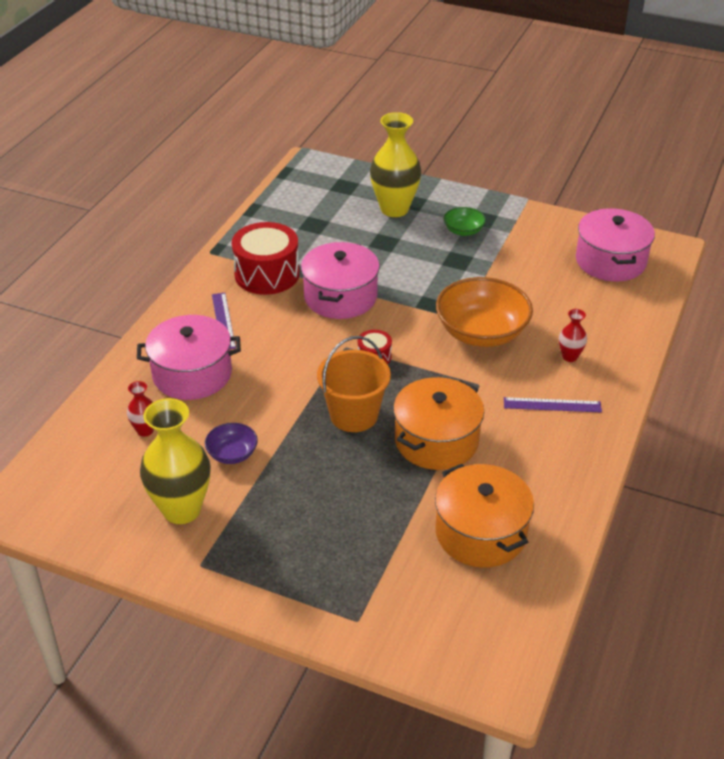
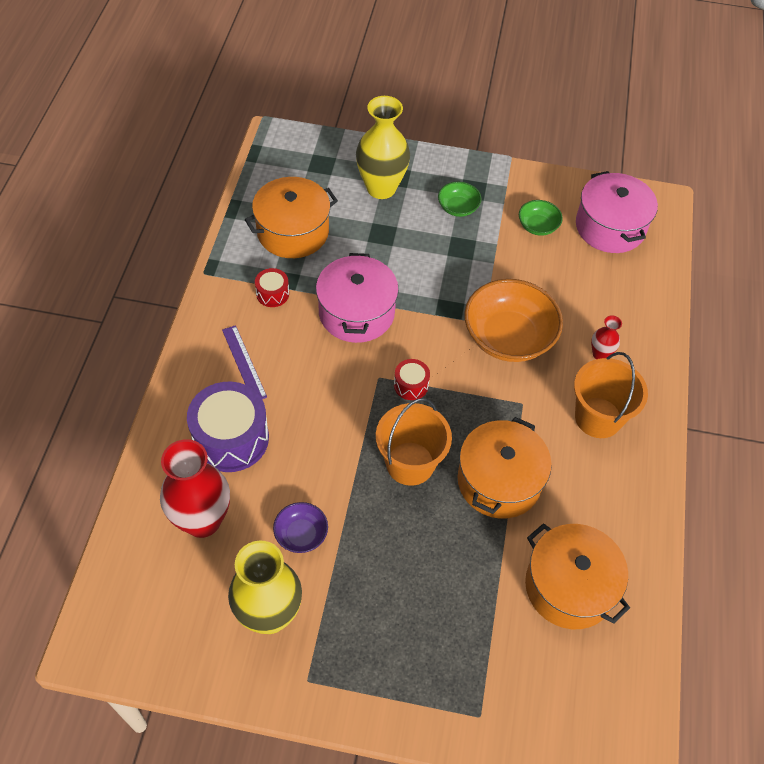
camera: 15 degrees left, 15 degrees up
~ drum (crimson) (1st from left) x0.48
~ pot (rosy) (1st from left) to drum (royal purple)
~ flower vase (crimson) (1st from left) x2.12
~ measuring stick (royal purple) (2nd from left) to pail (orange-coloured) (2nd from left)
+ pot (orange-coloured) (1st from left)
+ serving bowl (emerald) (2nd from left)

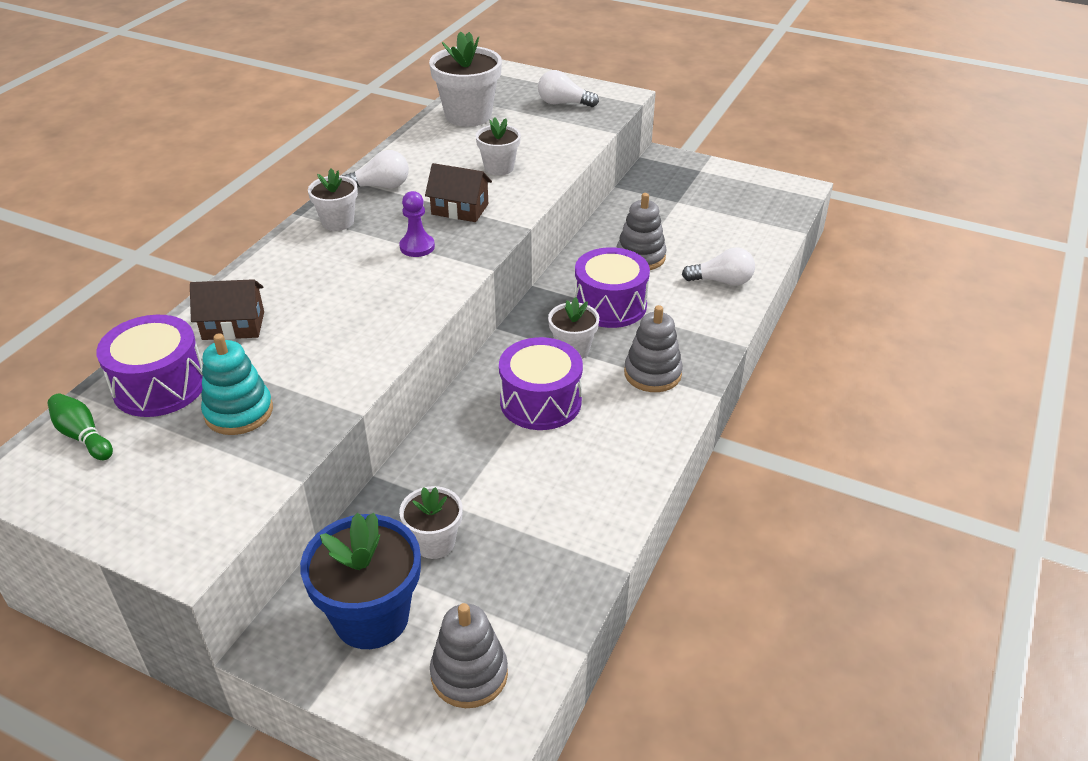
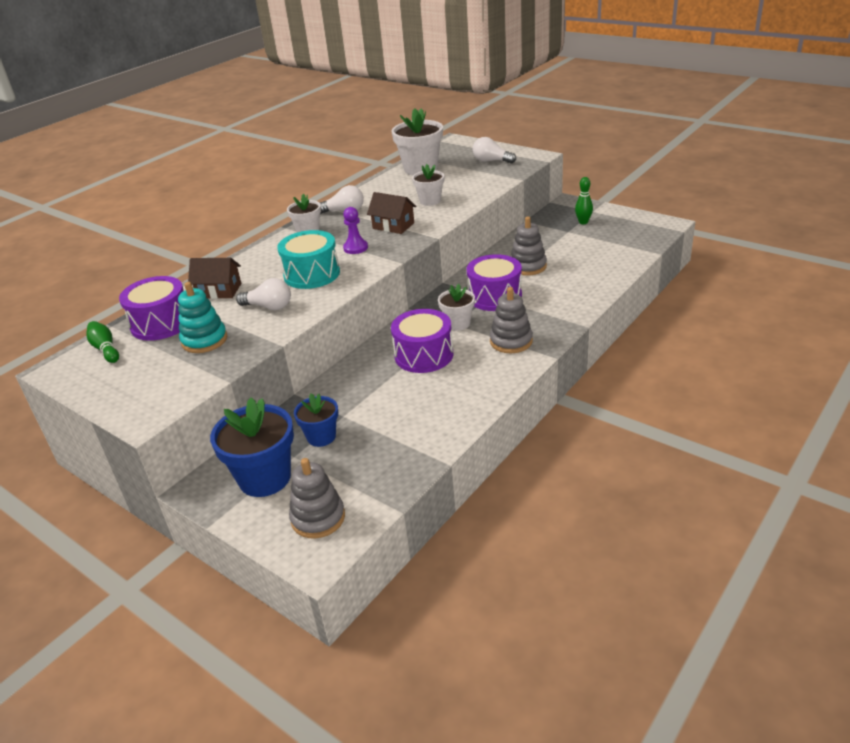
camera: 15 degrees right, 5 degrees down
~ bulb (snow-white) (3rd from left in the first image) to bulb (snow-white) (1st from left)
~ potted plant (snow-white) (2nd from left) to potted plant (blue) (2nd from left)
+ bowling pin (emerald) (2nd from left)
+ drum (teal)

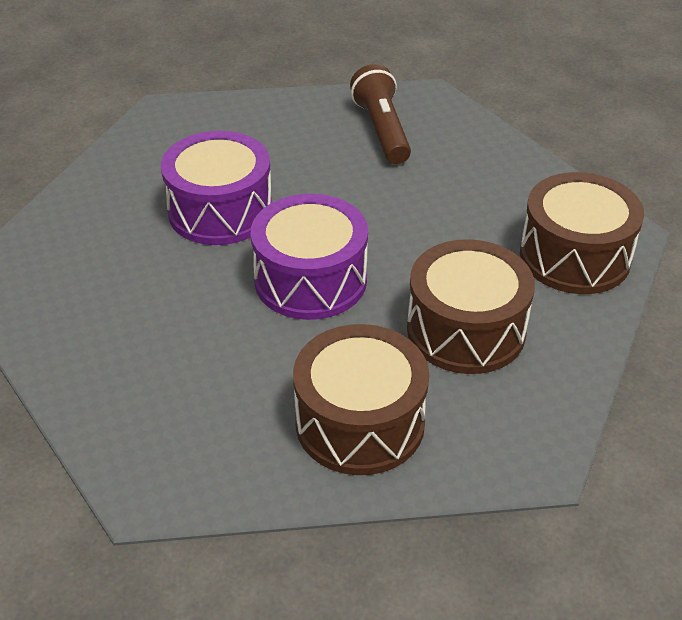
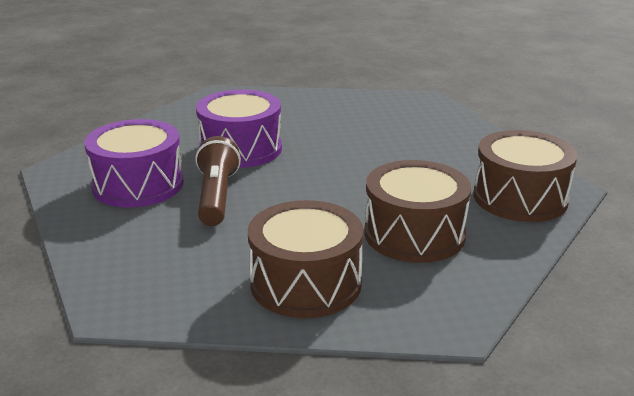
camera: 10 degrees right, 15 degrees down
~ torch (brown)
~ drum (royal purple) (2nd from left in the first image) to drum (royal purple) (1st from left)

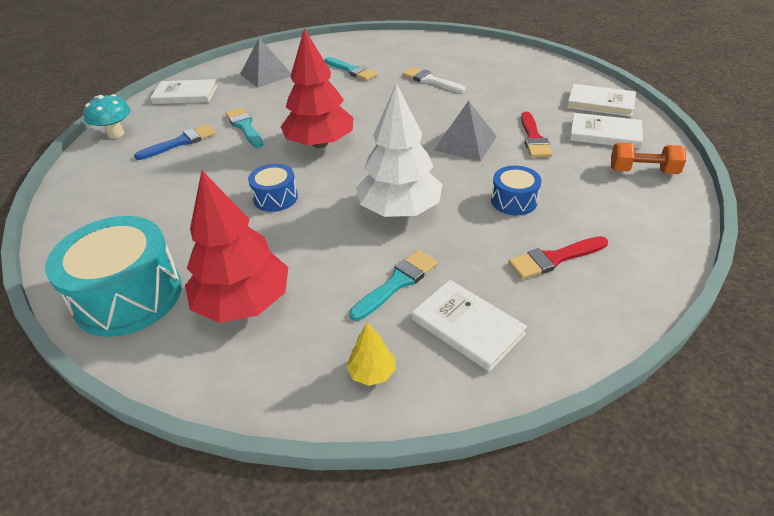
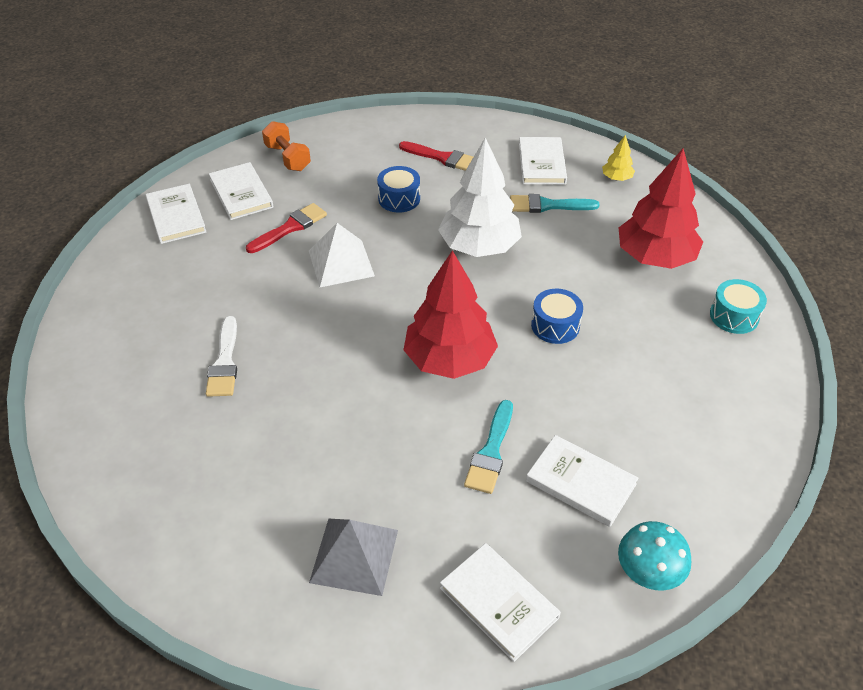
camera: 135 degrees left, 5 degrees up
- paint brush (teal) (2nd from left)
~ pyramid (ash-grey) (2nd from left) to pyramid (snow-white)
~ paint brush (blue) to hardcover (snow-white) (5th from left)
~ drum (teal) x0.51

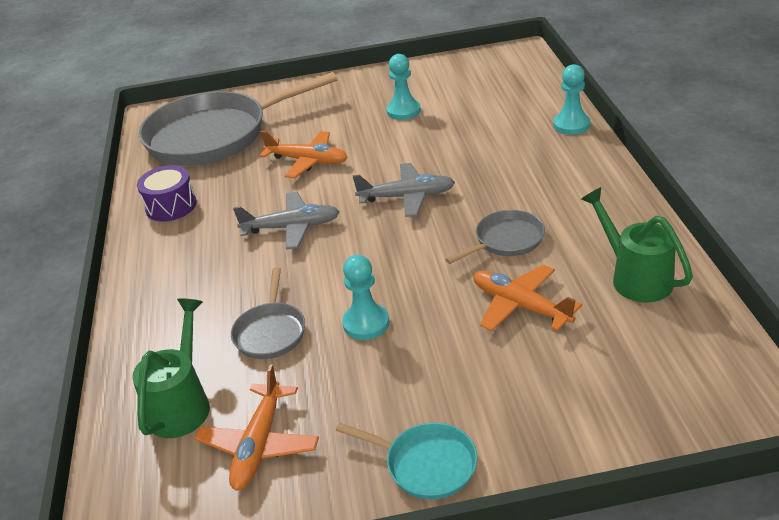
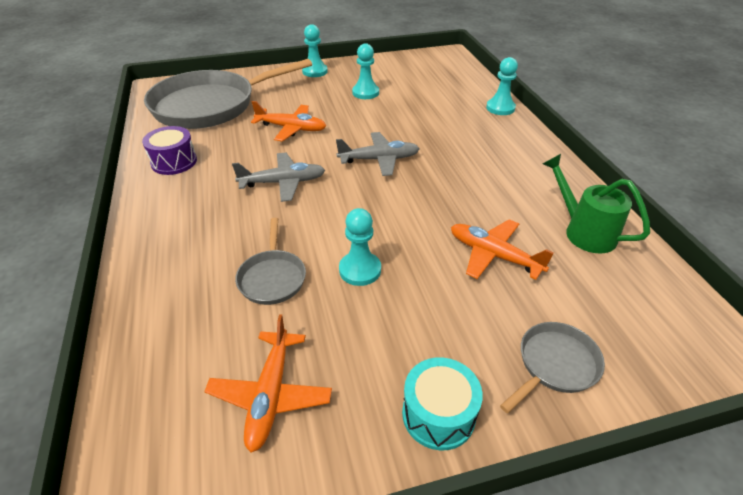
camera: 10 degrees left, 5 degrees up
~ pan (ash-grey) (3rd from left)
- watering pot (emerald) (1st from left)
~ pan (teal) to drum (teal)
+ chess pawn (teal) (1st from left)

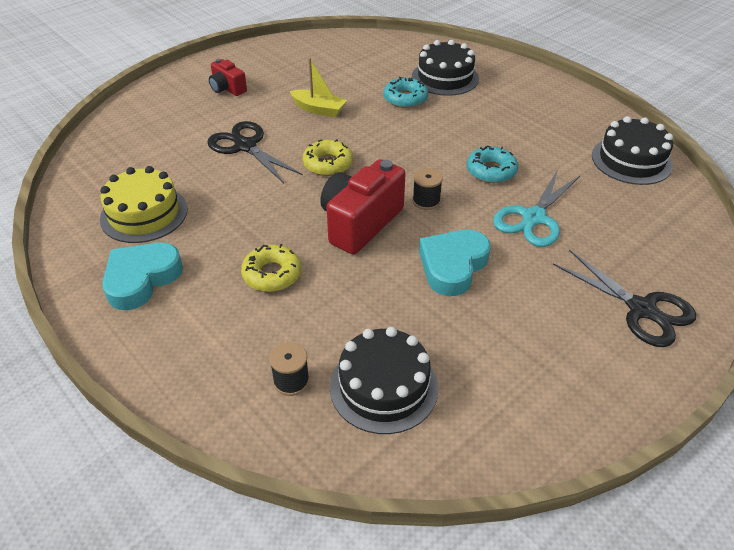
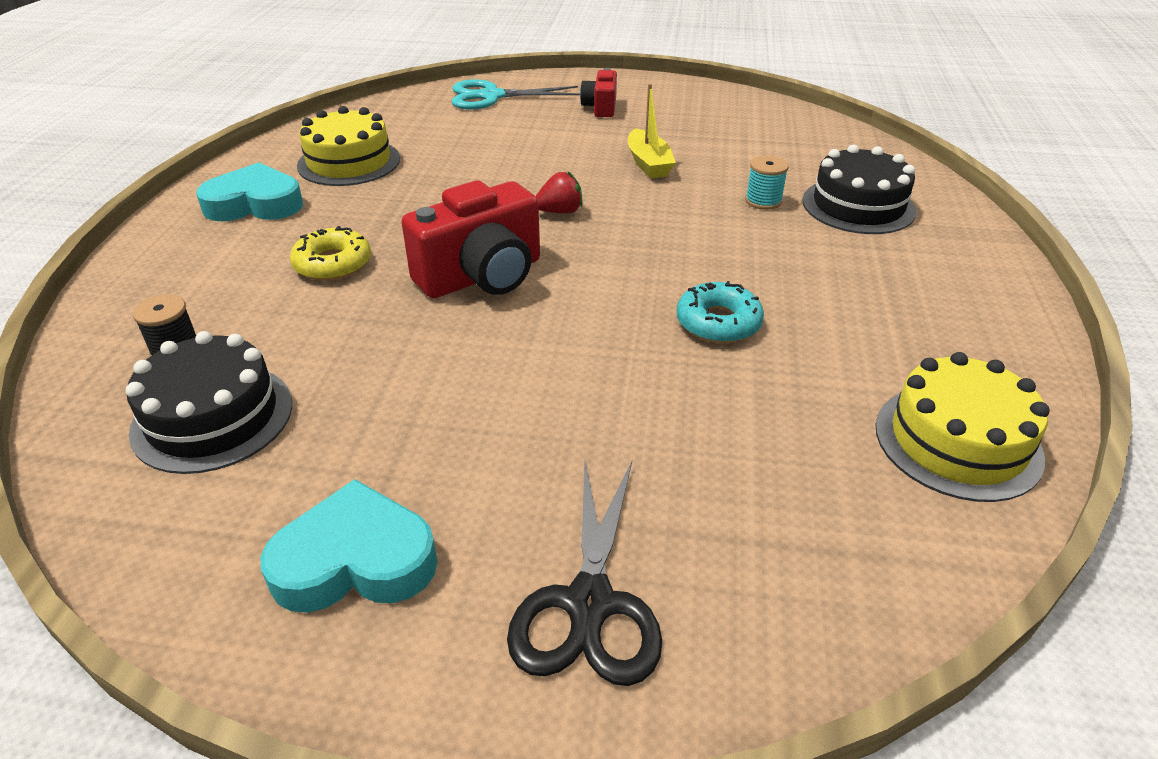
camera: 50 degrees right, 5 degrees down
~ doughnut (teal) (1st from left) to reel of thread (teal)
~ cake (jet-black) (3rd from left) to cake (bright yellow) (2nd from left)
- scissors (jet-black) (1st from left)
~ doughnut (bright yellow) (2nd from left) to strawberry (crimson)
~ photo camera (crimson) (2nd from left in the first image) 150 degrees clockwise
- reel of thread (jet-black) (2nd from left)
~ scissors (teal)
~ heart (teal) (2nd from left)

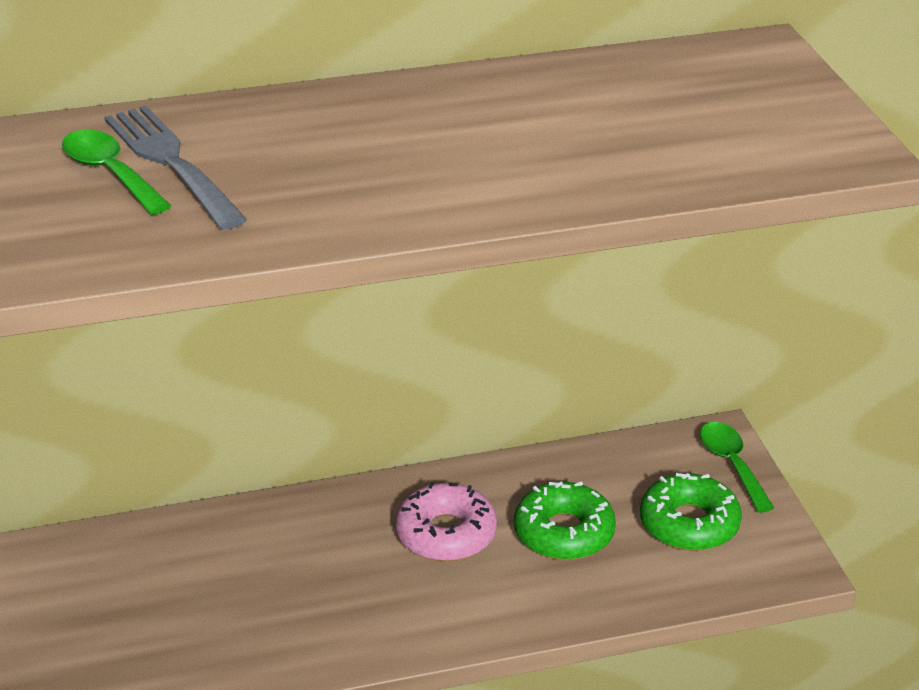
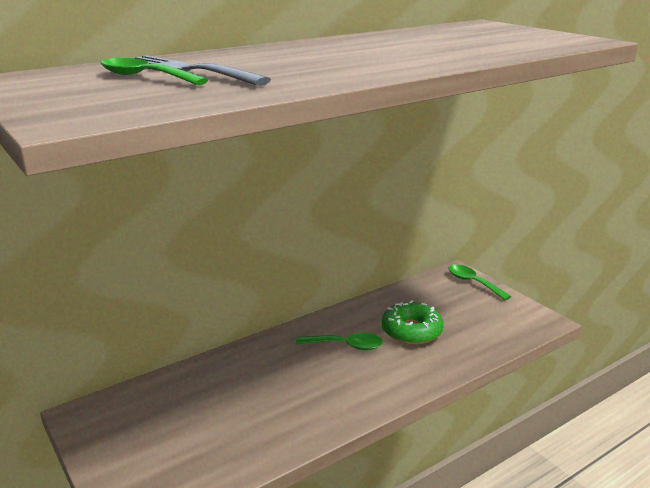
camera: 20 degrees left, 10 degrees down
- doughnut (emerald) (2nd from left)
~ doughnut (rosy) to spoon (emerald) (2nd from left)

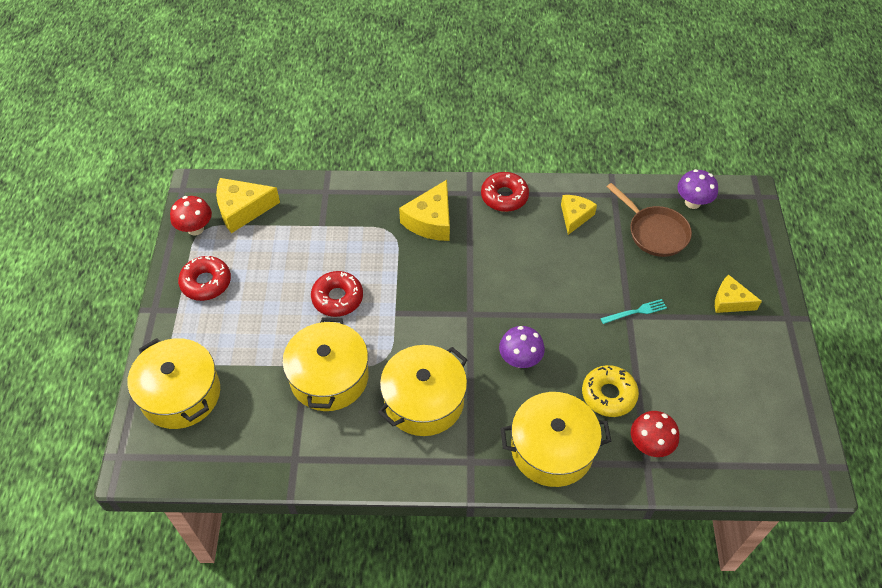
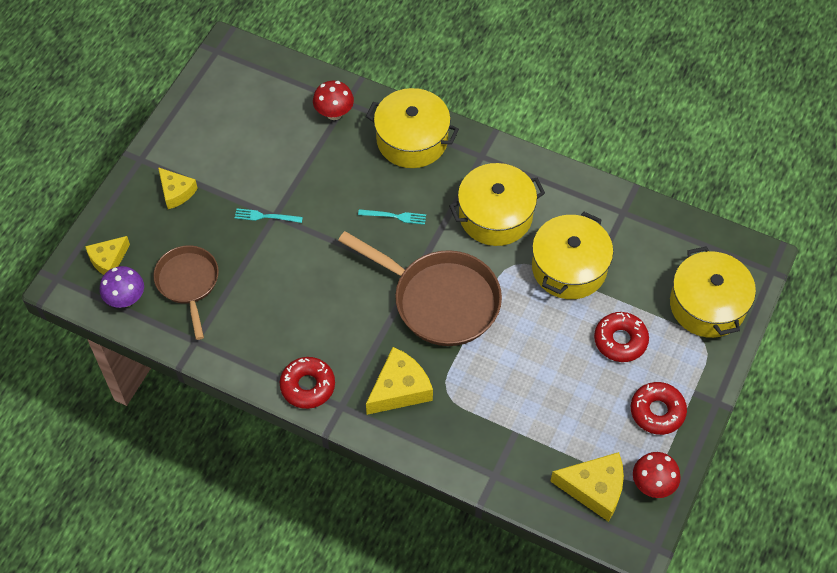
camera: 155 degrees left, 5 degrees up
~ cheese wedge (bright yellow) (3rd from left in the first image) to cheese wedge (bright yellow) (1st from left)
~ doughnut (crimson) (2nd from left)
~ mushroom (royal purple) (1st from left) to fork (teal) (2nd from left)
- doughnut (bright yellow)
+ pan (brown) (2nd from left)

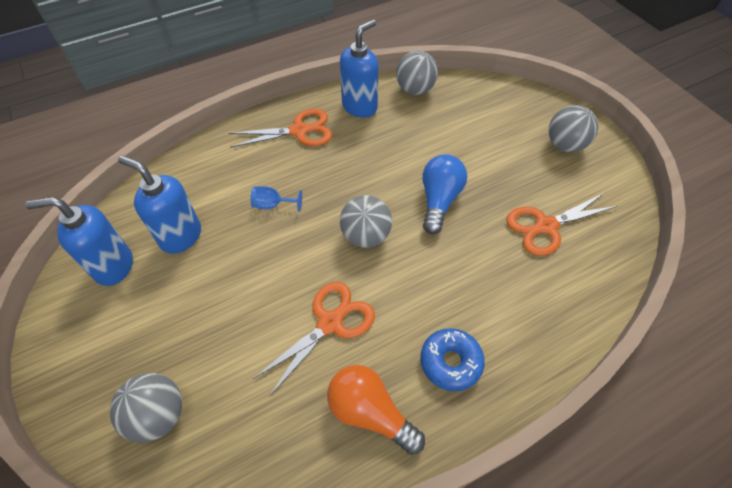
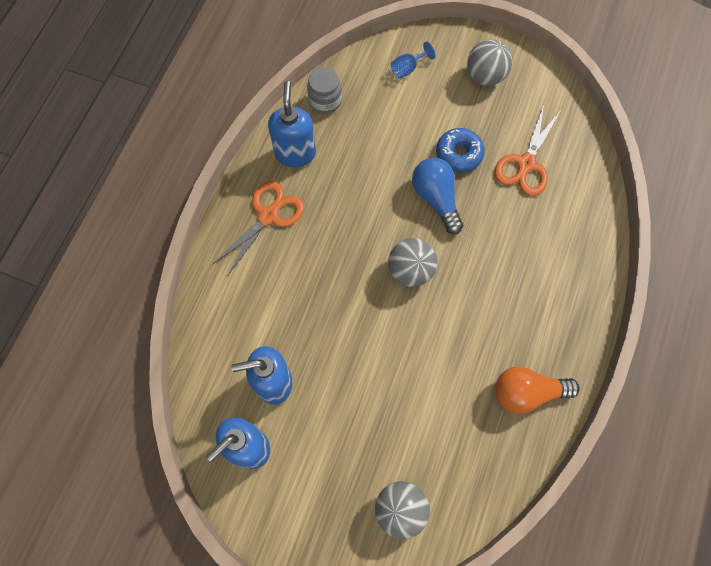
camera: 40 degrees left, 15 degrees up
~ play ball (ash-grey) (3rd from left) to jam jar (ash-grey)
~ chalice (blue)
- scissors (orange-coloured) (2nd from left)
~ doughnut (blue)

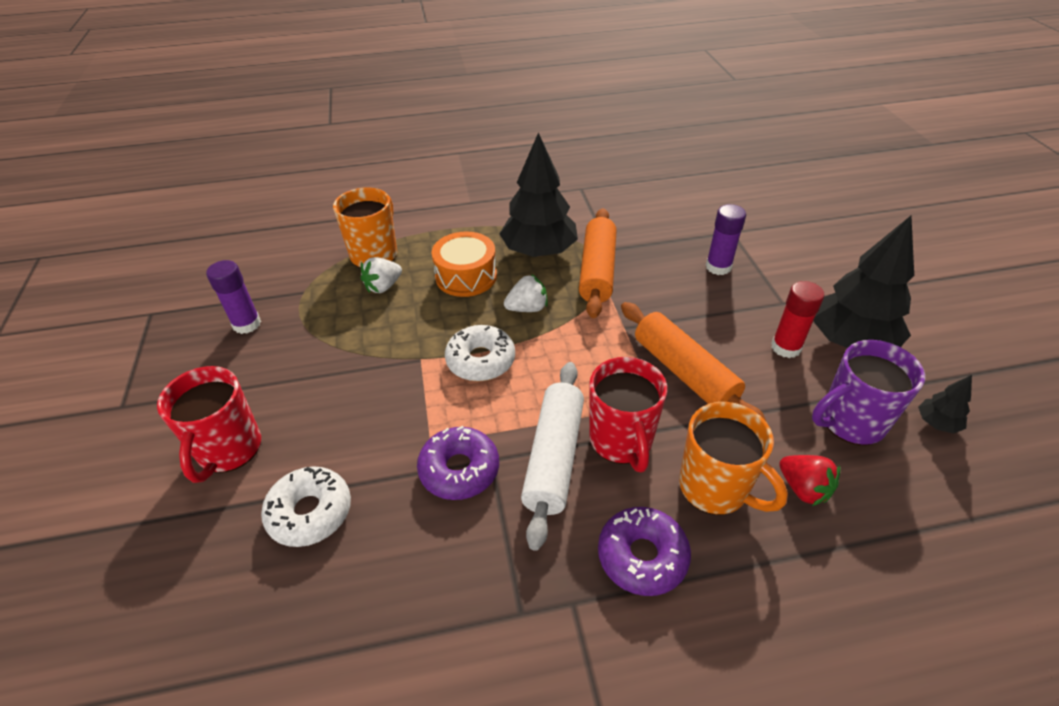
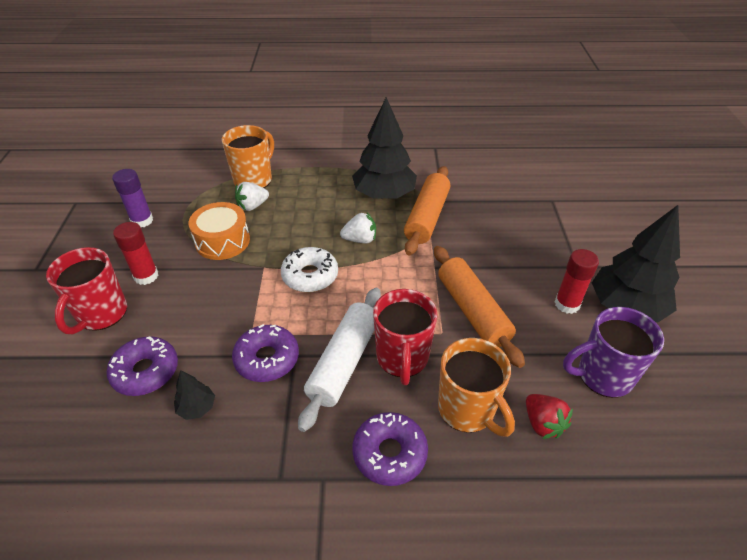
camera: 10 degrees right, 0 degrees up
- stick of glue (royal purple) (2nd from left)
~ drum (orange-coloured)
~ toy tree (jet-black) (3rd from left in the first image) to toy tree (jet-black) (1st from left)
~ doughnut (snow-white) (1st from left) to doughnut (royal purple) (1st from left)
+ stick of glue (crimson) (1st from left)

